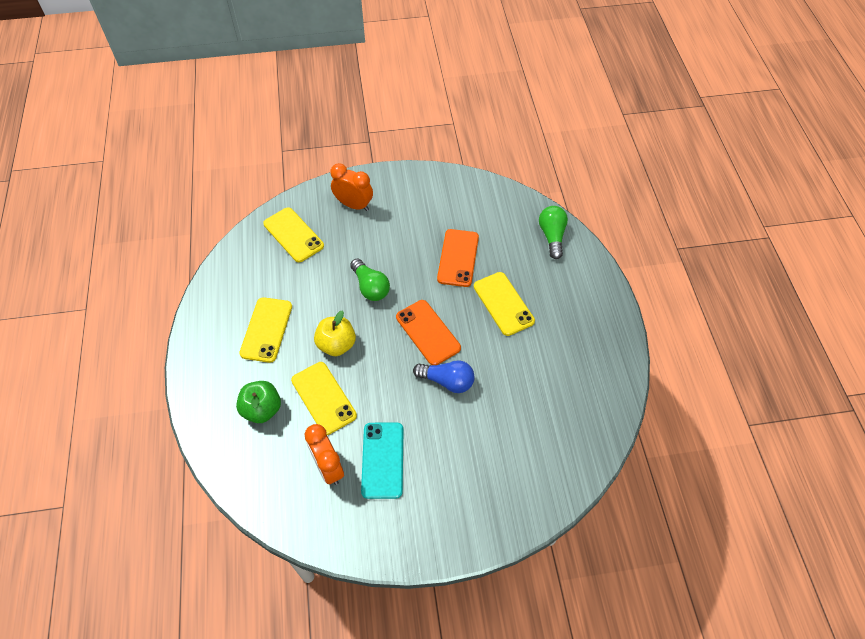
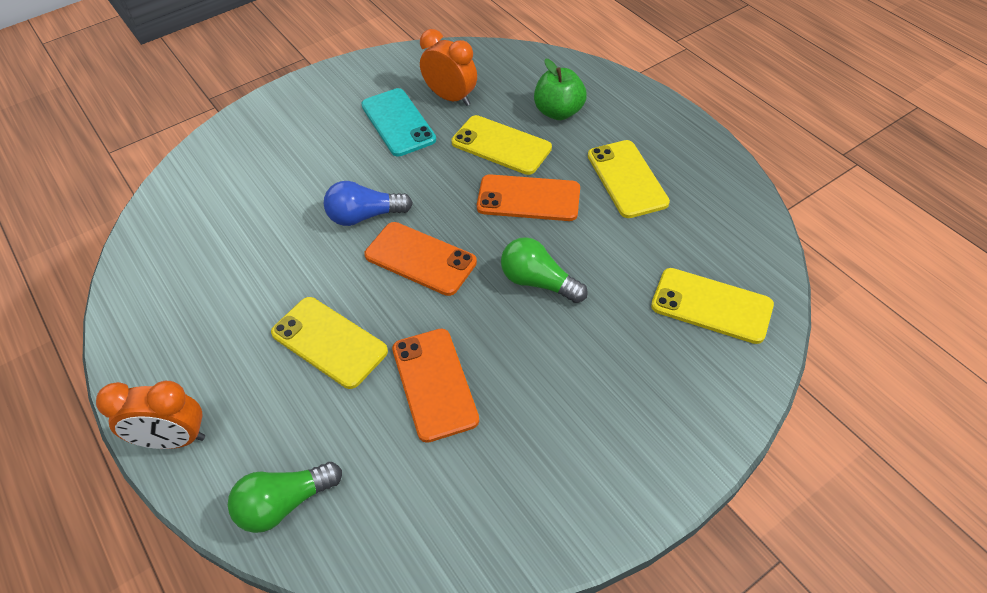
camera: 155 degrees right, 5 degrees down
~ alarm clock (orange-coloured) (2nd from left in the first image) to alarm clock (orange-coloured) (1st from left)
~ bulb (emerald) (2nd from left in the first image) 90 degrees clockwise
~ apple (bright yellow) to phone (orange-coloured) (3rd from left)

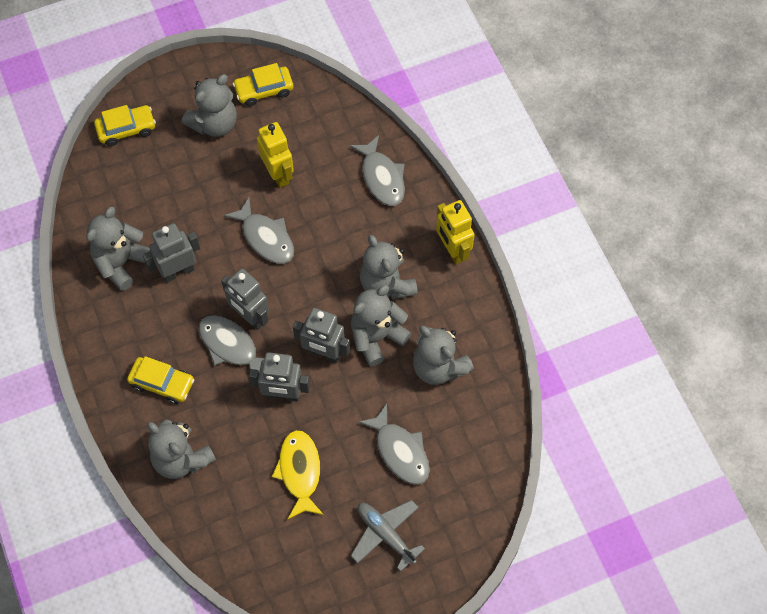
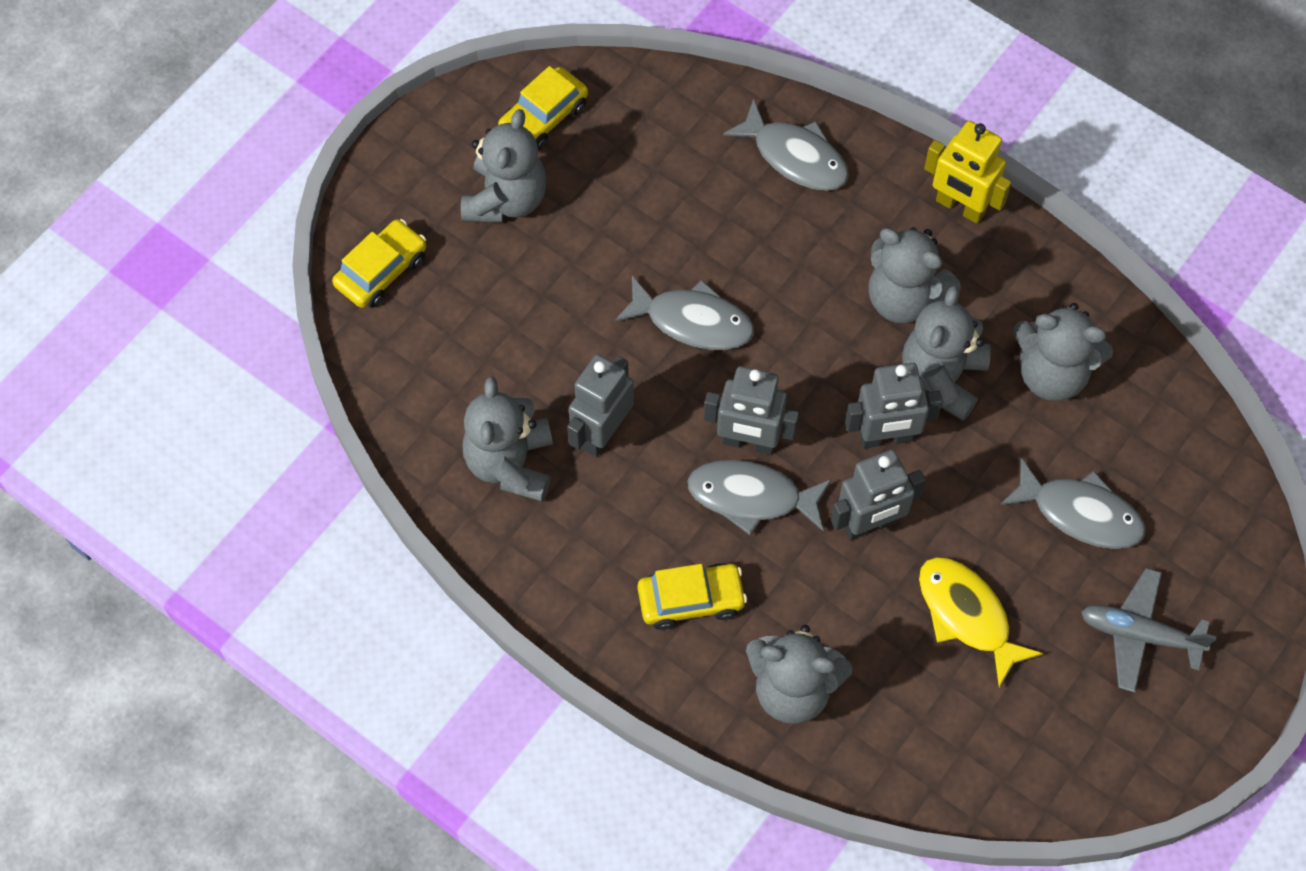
camera: 30 degrees left, 0 degrees up
- robot (bright yellow) (1st from left)

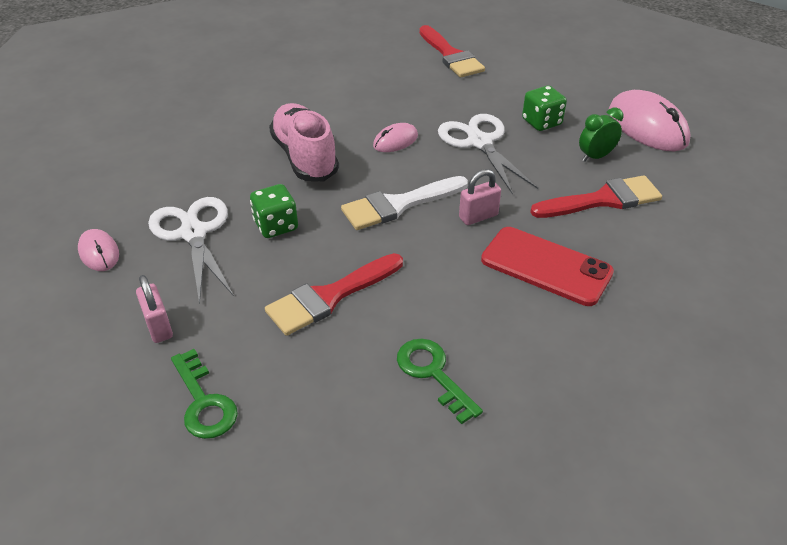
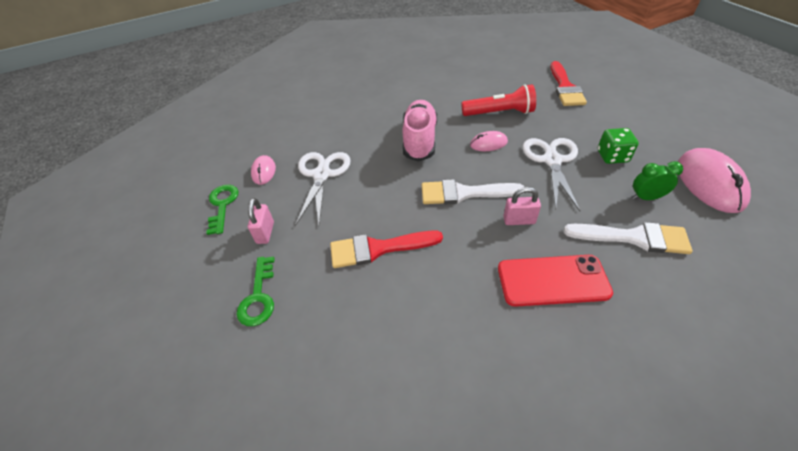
camera: 30 degrees right, 5 degrees up
~ paint brush (crimson) (3rd from left) to paint brush (snow-white) (2nd from left)
- game die (emerald) (1st from left)
~ phone (crimson) 60 degrees counterclockwise
~ door key (emerald) (2nd from left in the first image) to door key (emerald) (1st from left)
+ torch (crimson)

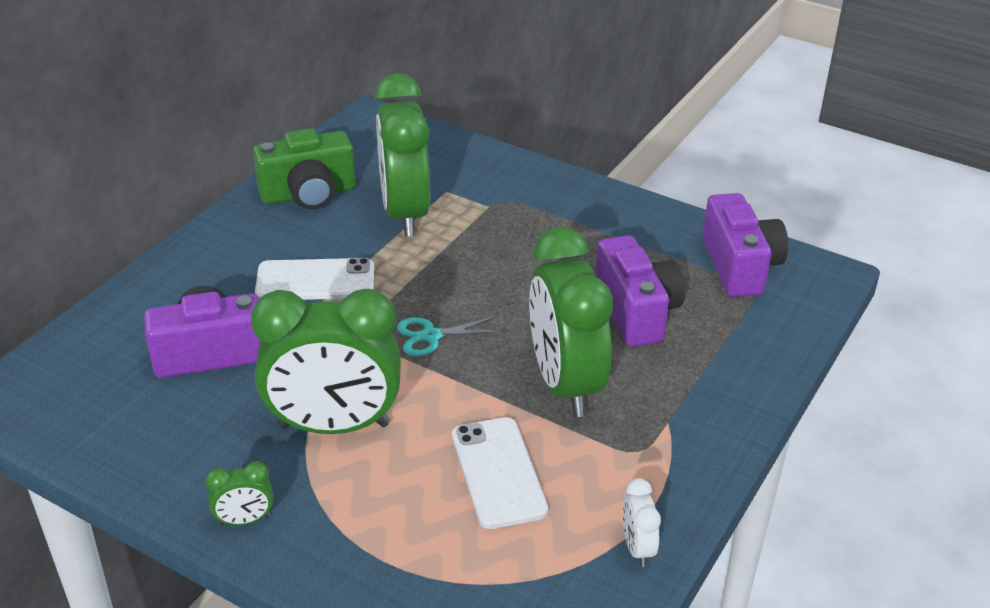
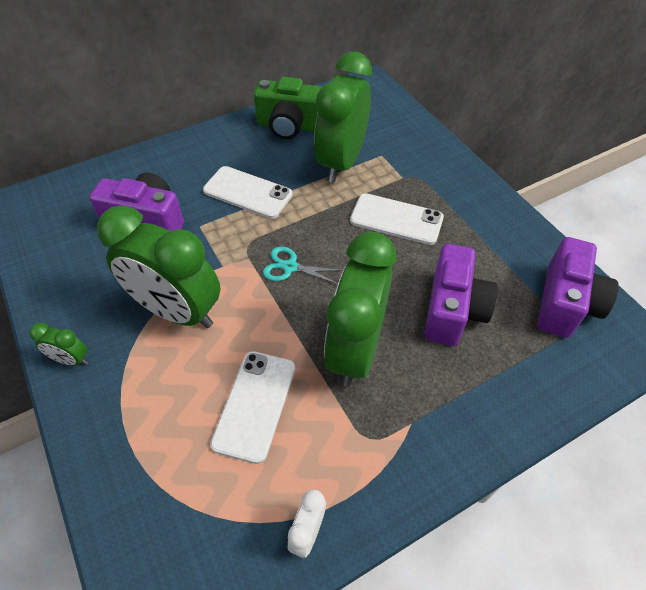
camera: 30 degrees right, 15 degrees up
+ phone (snow-white) (3rd from left)

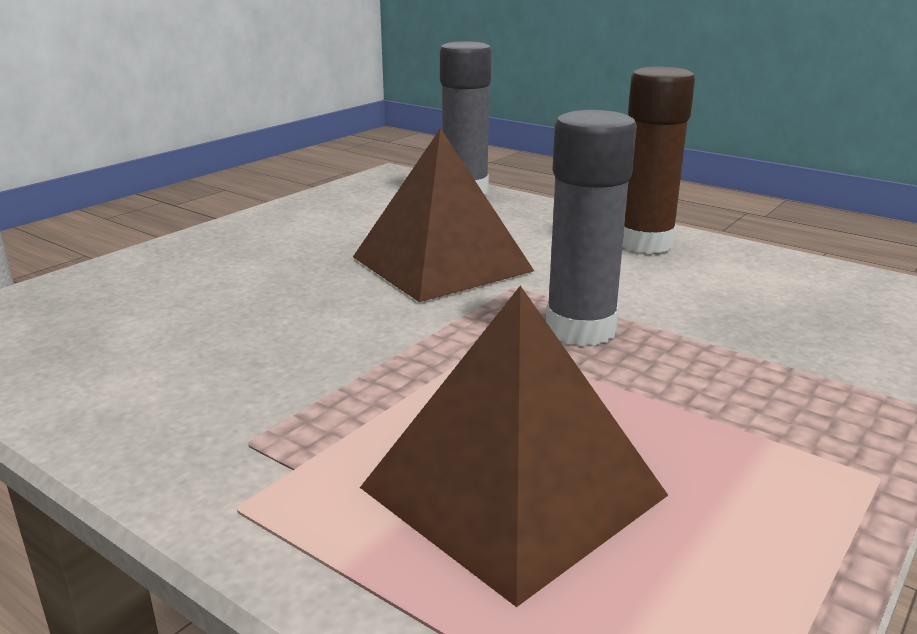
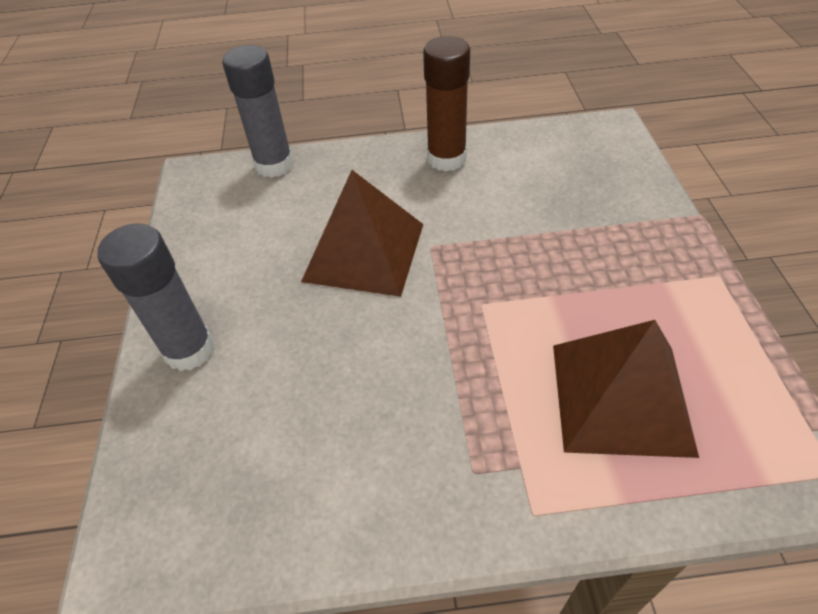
camera: 40 degrees left, 25 degrees up
~ stick of glue (ash-grey) (2nd from left in the first image) to stick of glue (ash-grey) (1st from left)

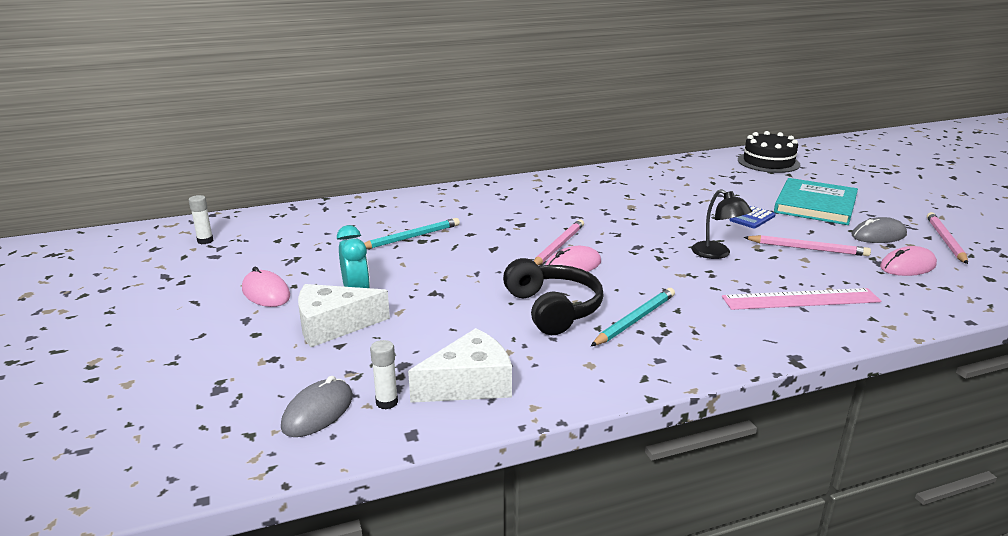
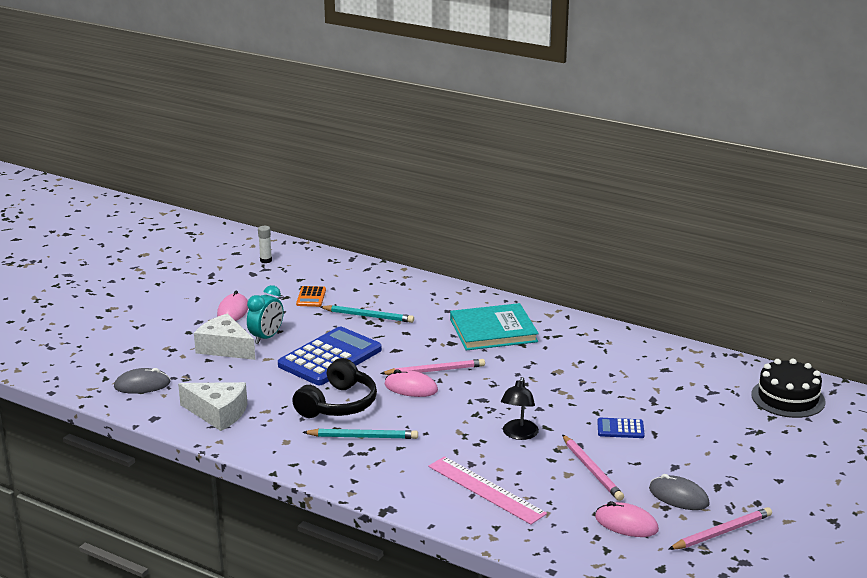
camera: 50 degrees right, 0 degrees up
~ hardcover (teal)
- stick of glue (snow-white) (2nd from left)
+ calculator (orange-coloured)
+ calculator (blue) (1st from left)

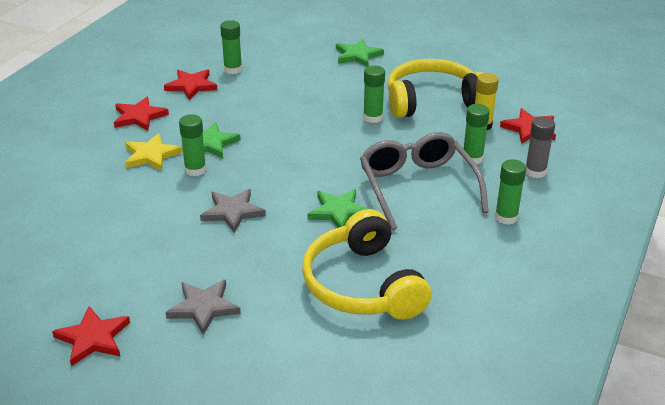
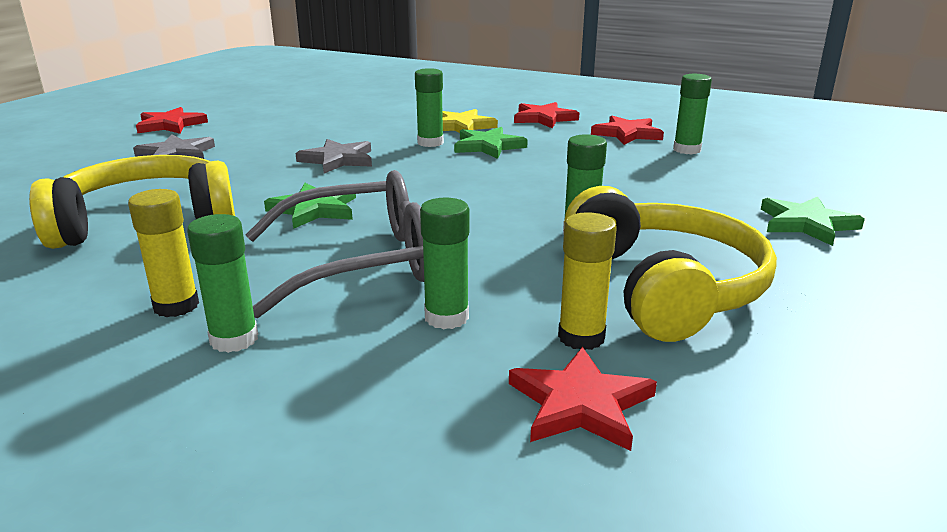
camera: 90 degrees right, 10 degrees down
- stick of glue (ash-grey)
+ stick of glue (bright yellow) (1st from left)

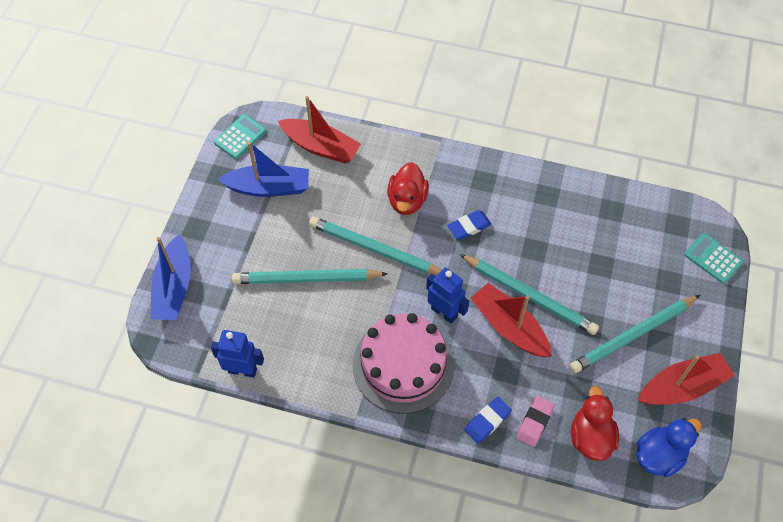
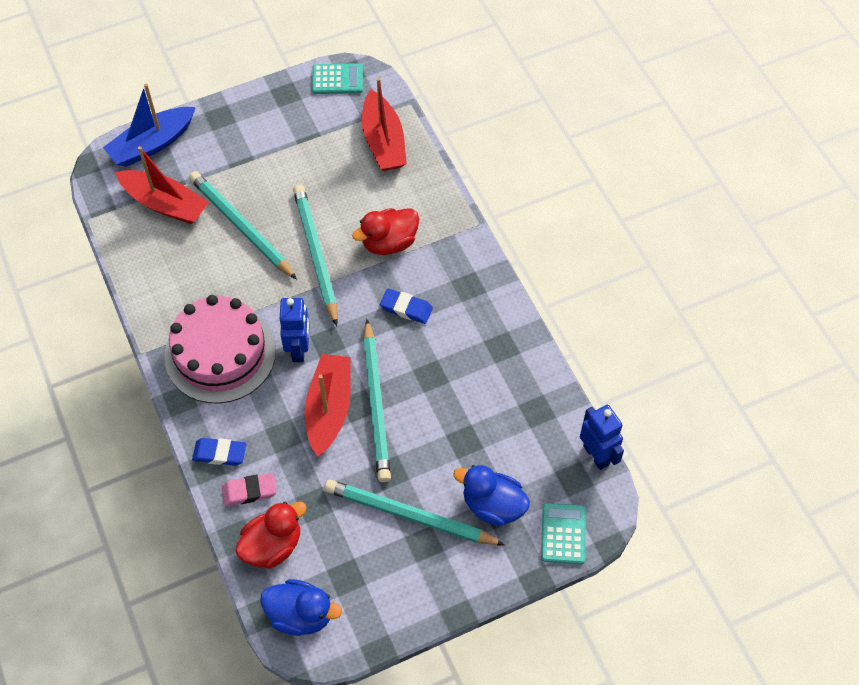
camera: 50 degrees right, 0 degrees up
- sailboat (blue) (2nd from left)
~ robot (blue) (1st from left in the first image) to robot (blue) (2nd from left)
~ sailboat (crimson) (3rd from left in the first image) to sailboat (crimson) (1st from left)
+ toy duck (blue) (2nd from left)

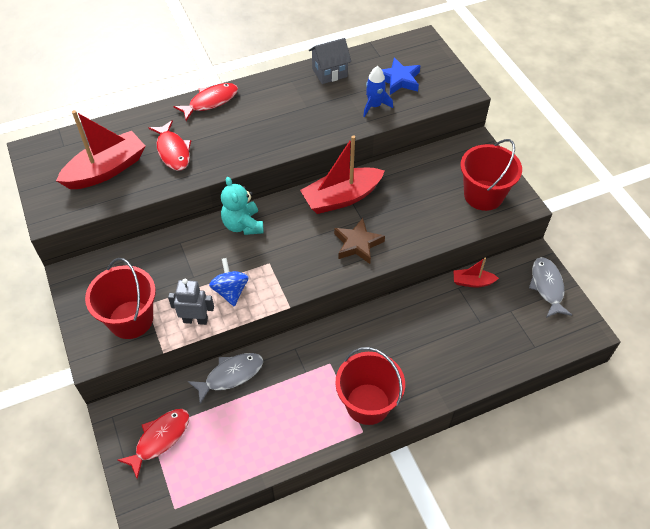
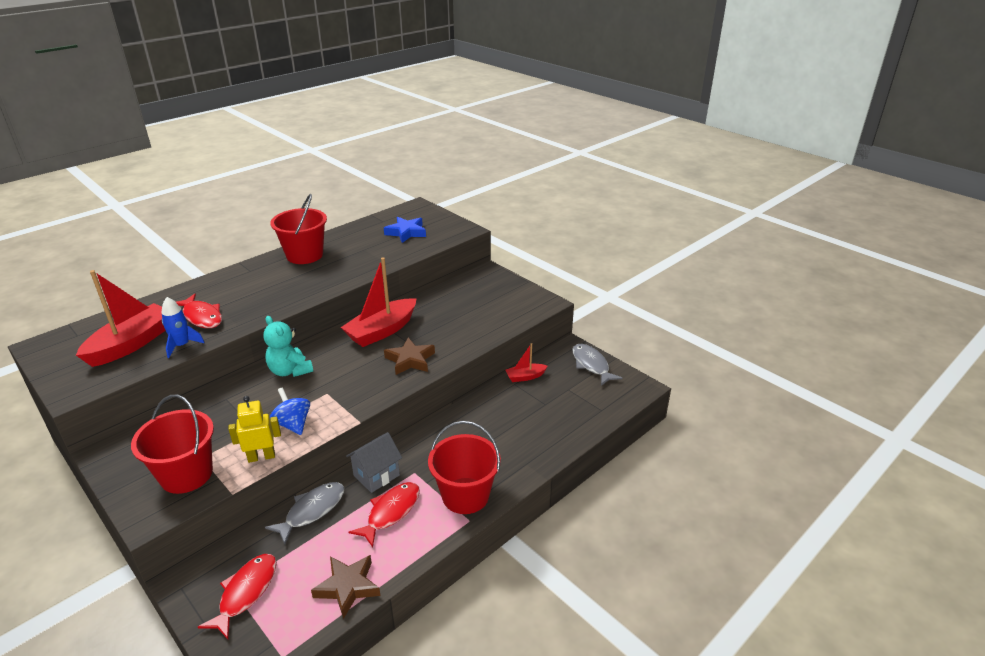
camera: 20 degrees left, 20 degrees down
~ toy house (ash-grey)
~ rocket (blue)
~ fish figure (crimson) (3rd from left)
~ pail (crimson) (3rd from left in the first image) to pail (crimson) (2nd from left)
~ robot (ash-grey) to robot (bright yellow)
+ five-pointed star (brown) (1st from left)

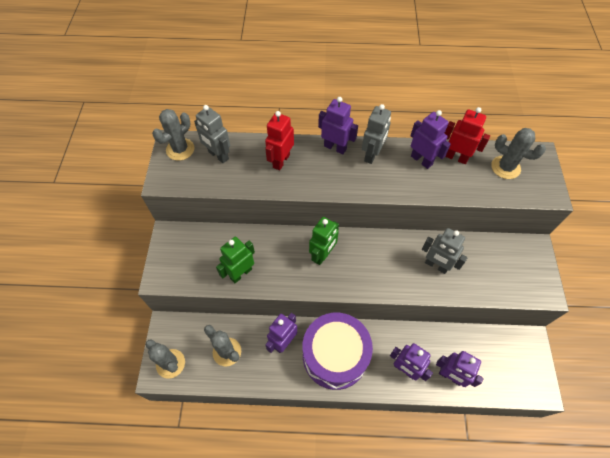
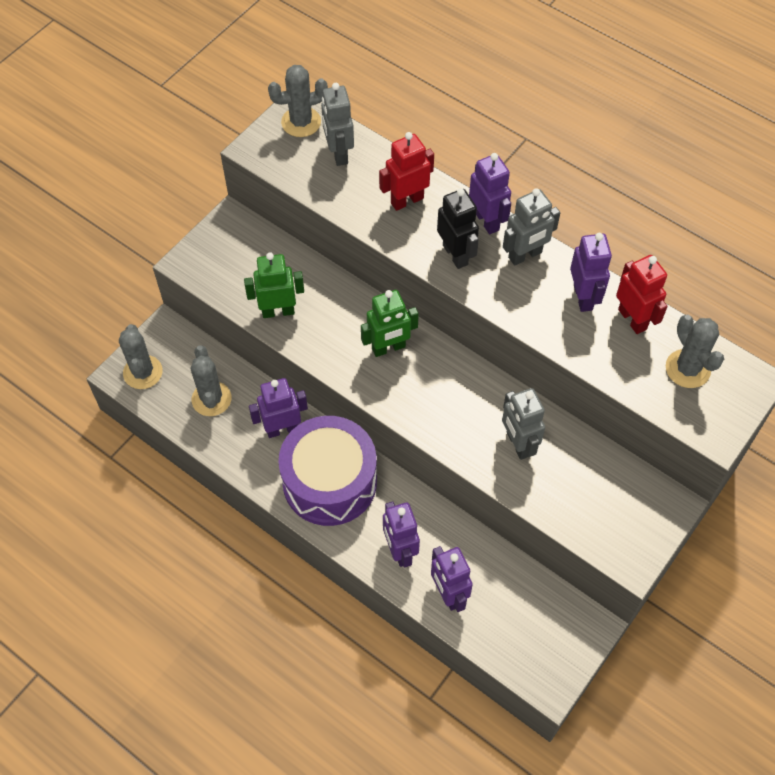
camera: 35 degrees right, 0 degrees up
+ robot (jet-black)

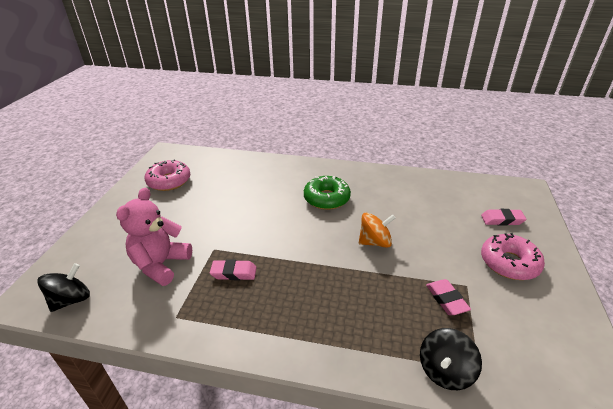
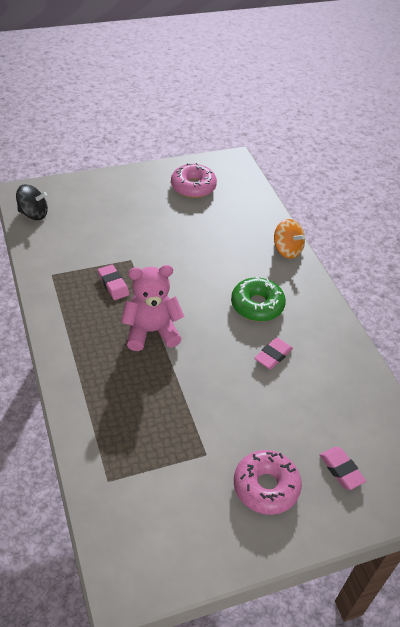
camera: 55 degrees right, 10 degrees up
~ teddy (rosy)
~ toy top (orange-coloured)
~ gum eraser (rosy) (2nd from left)
- toy top (jet-black) (2nd from left)

